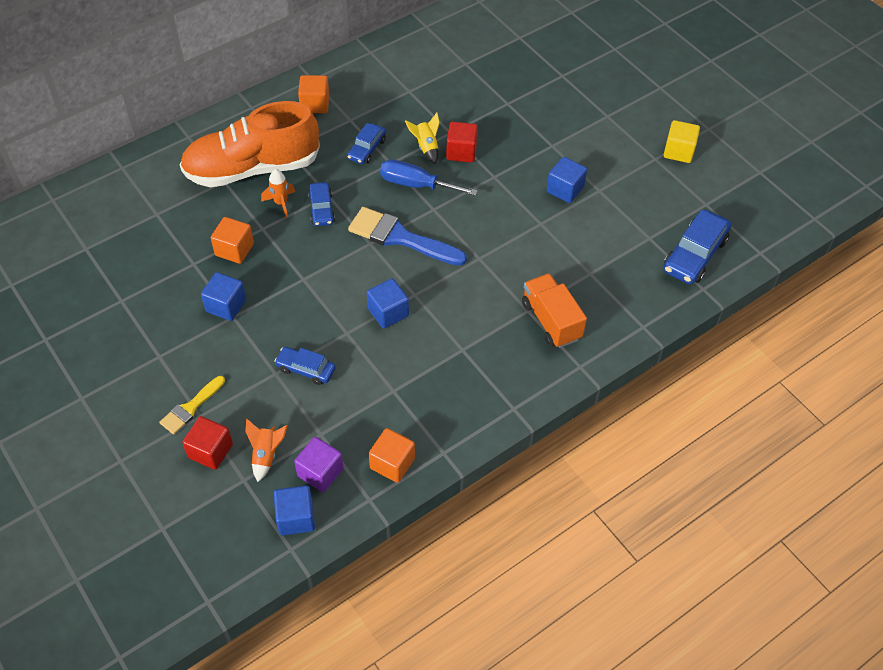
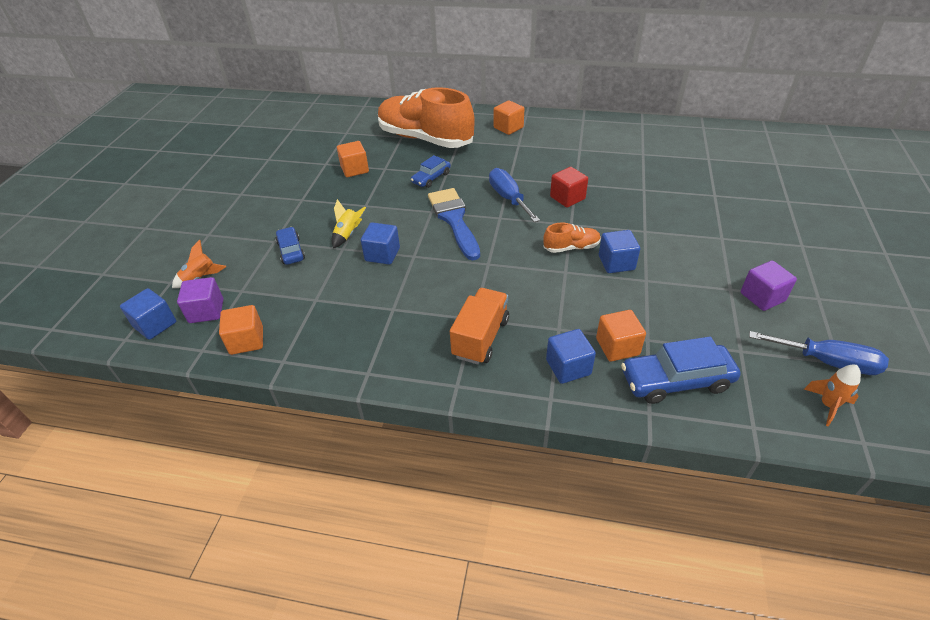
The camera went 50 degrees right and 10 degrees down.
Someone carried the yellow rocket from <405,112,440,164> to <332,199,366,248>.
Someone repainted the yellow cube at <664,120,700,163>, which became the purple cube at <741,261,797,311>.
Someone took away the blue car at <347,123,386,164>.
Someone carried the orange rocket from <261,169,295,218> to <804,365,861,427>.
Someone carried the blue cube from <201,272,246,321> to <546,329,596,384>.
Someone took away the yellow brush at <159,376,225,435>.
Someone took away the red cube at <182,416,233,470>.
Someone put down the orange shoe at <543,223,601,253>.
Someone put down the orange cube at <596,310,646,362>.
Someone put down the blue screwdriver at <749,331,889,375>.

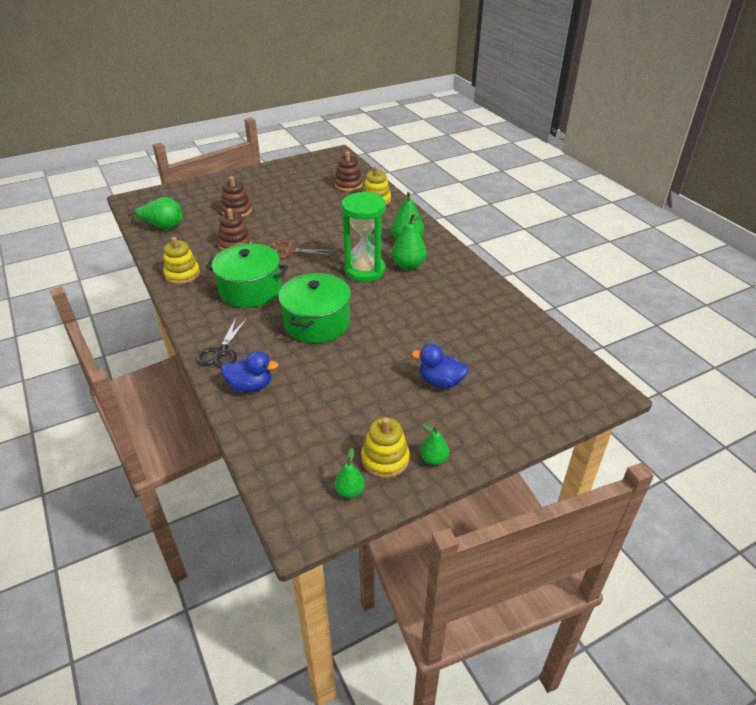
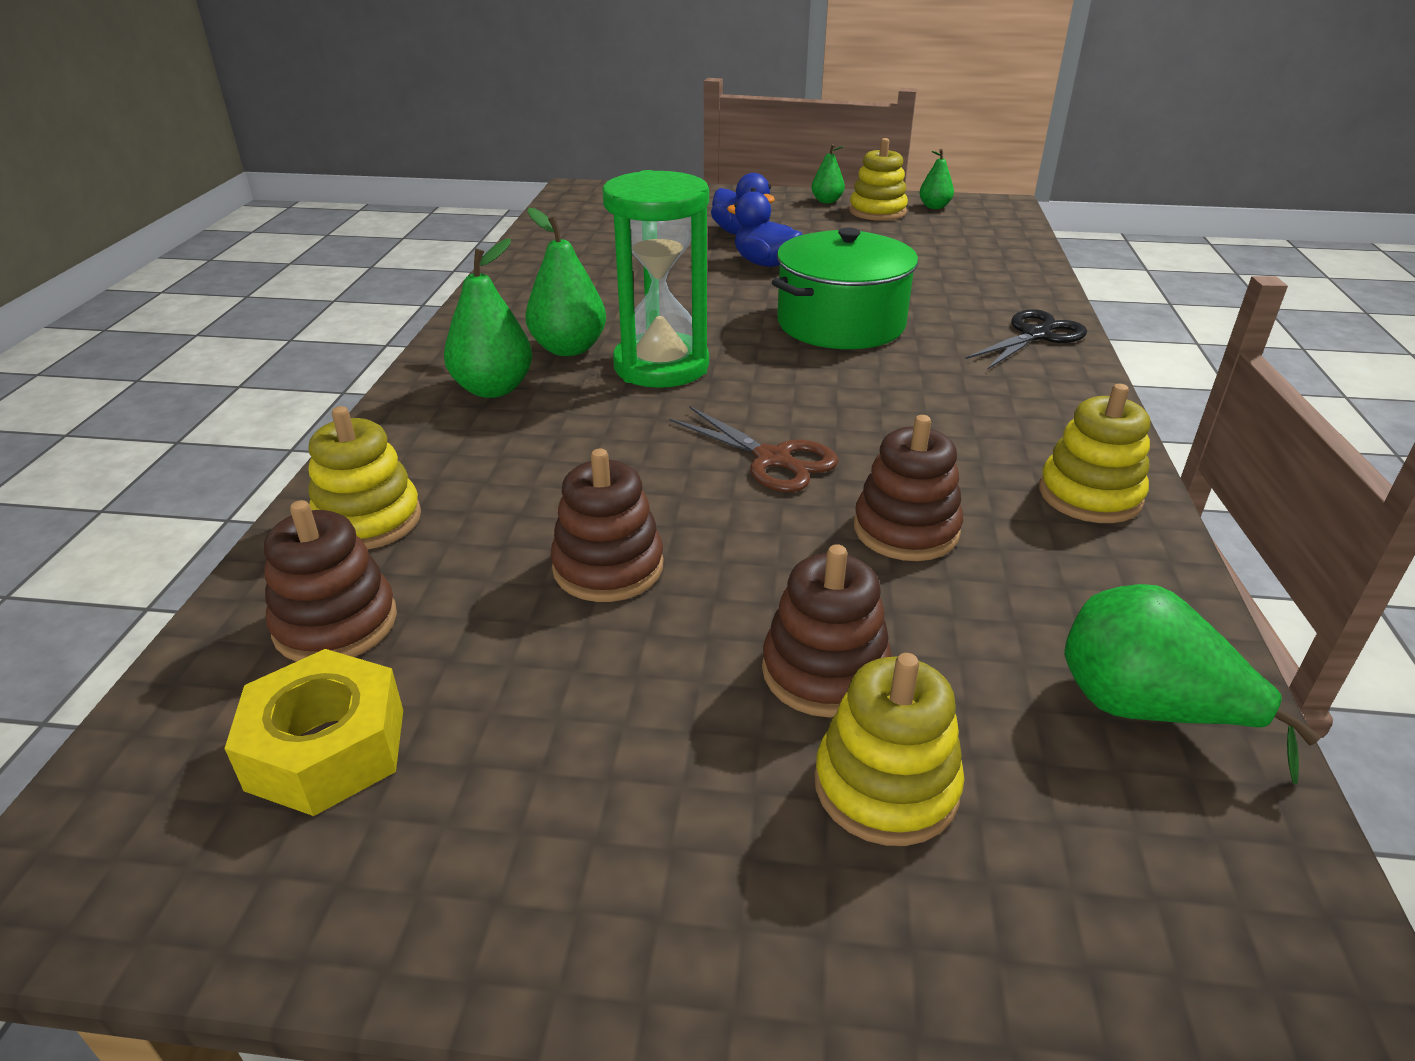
The camera went 145 degrees left and 5 degrees down.
Someone took away the green pot at <205,243,288,308>.
Someone carried the blue duck from <221,351,279,392> to <727,191,802,267>.
Someone put down the brown stacking toy at <551,449,663,602>.
Someone put down the yellow nut at <225,649,403,816>.
Someone put down the yellow stacking toy at <814,653,965,846>.

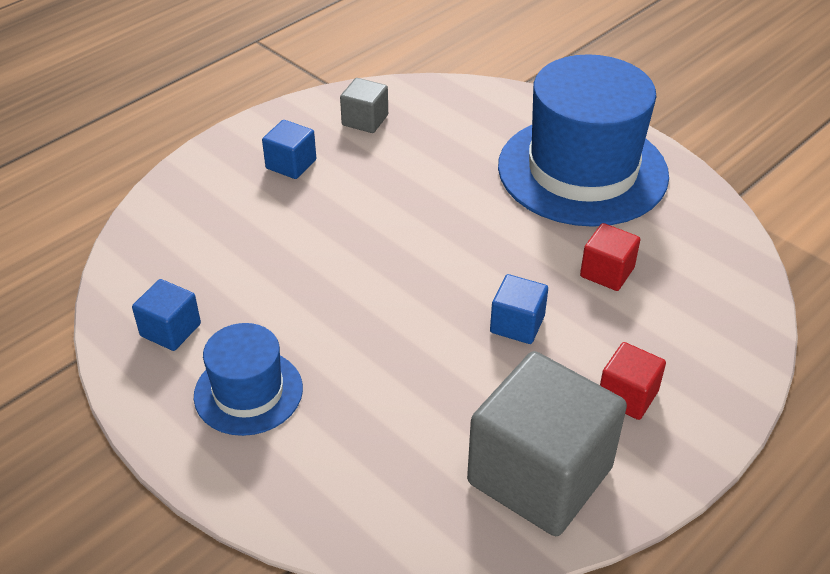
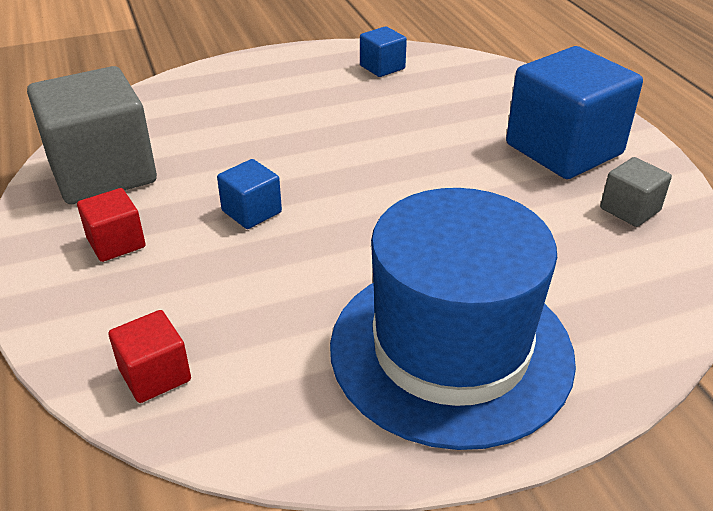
The camera went 115 degrees right and 5 degrees down.
Someone scaled the blue cube at <262,120,316,179> by 2.14.
Someone carried the red cube from <580,223,640,291> to <108,310,191,403>.
Someone took away the blue hat at <194,323,303,436>.

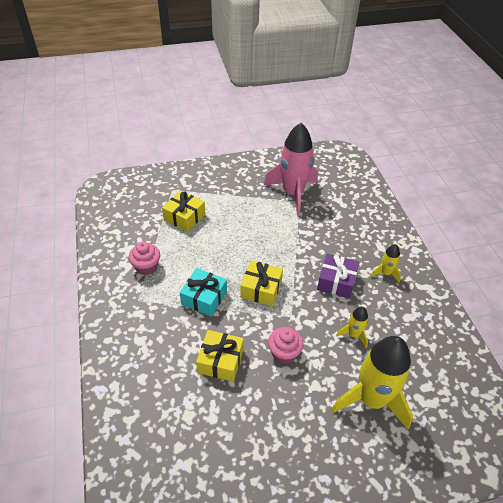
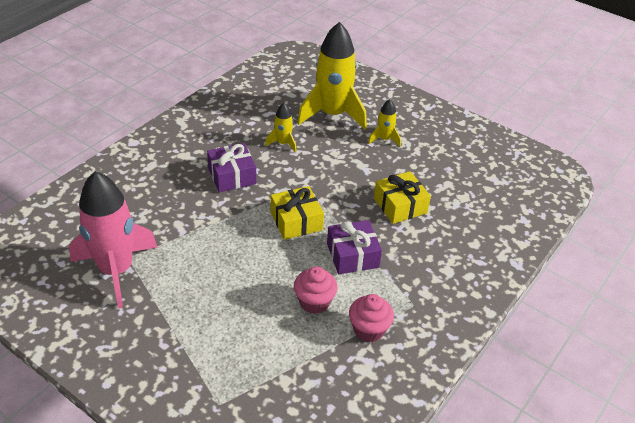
The camera went 130 degrees left and 5 degrees down.
Someone took away the yellow gift at <162,190,205,232>.
Someone carried the yellow rocket from <370,244,401,283> to <368,99,401,147>.
Someone repainted the turquoise gift at <180,268,227,317>, which became the purple gift at <327,220,382,274>.
Someone carried the pink cupcake from <268,327,304,364> to <294,266,338,314>.

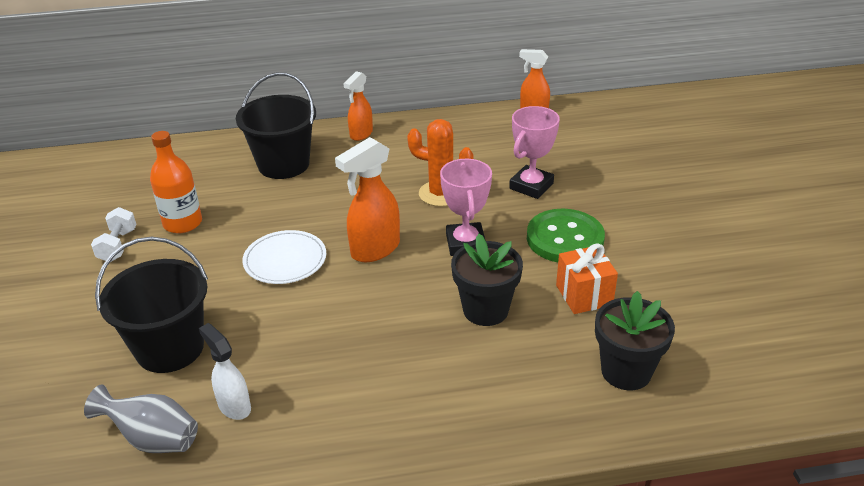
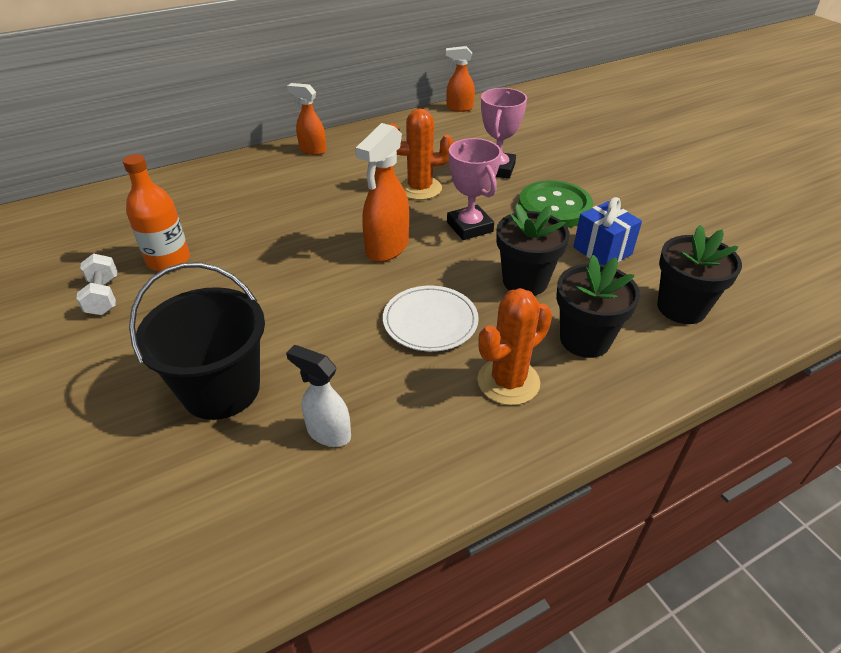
The camera went 20 degrees left and 5 degrees up.
Someone rotated the orange spray bottle at <343,71,373,141> by 105 degrees clockwise.
Someone took away the black bucket at <236,72,316,179>.
Someone carried the white plate from <242,230,326,284> to <383,286,479,352>.
Someone repainted the orange gift at <556,243,618,314>, which became the blue gift at <573,197,642,265>.
Someone took away the grey vase at <84,384,198,453>.
Someone put down the black flower pot at <556,255,640,358>.
Someone put down the orange cactus at <477,288,552,405>.

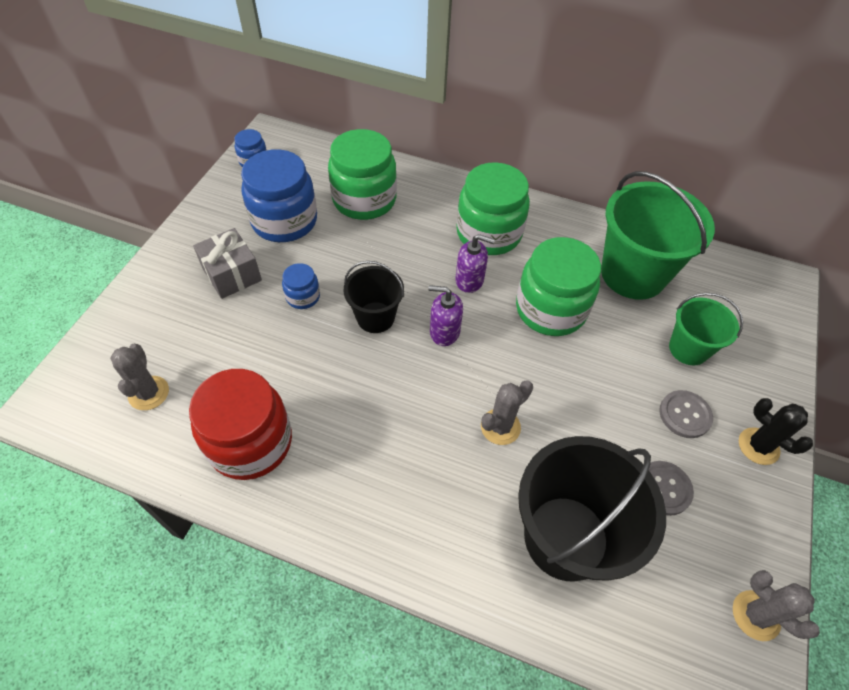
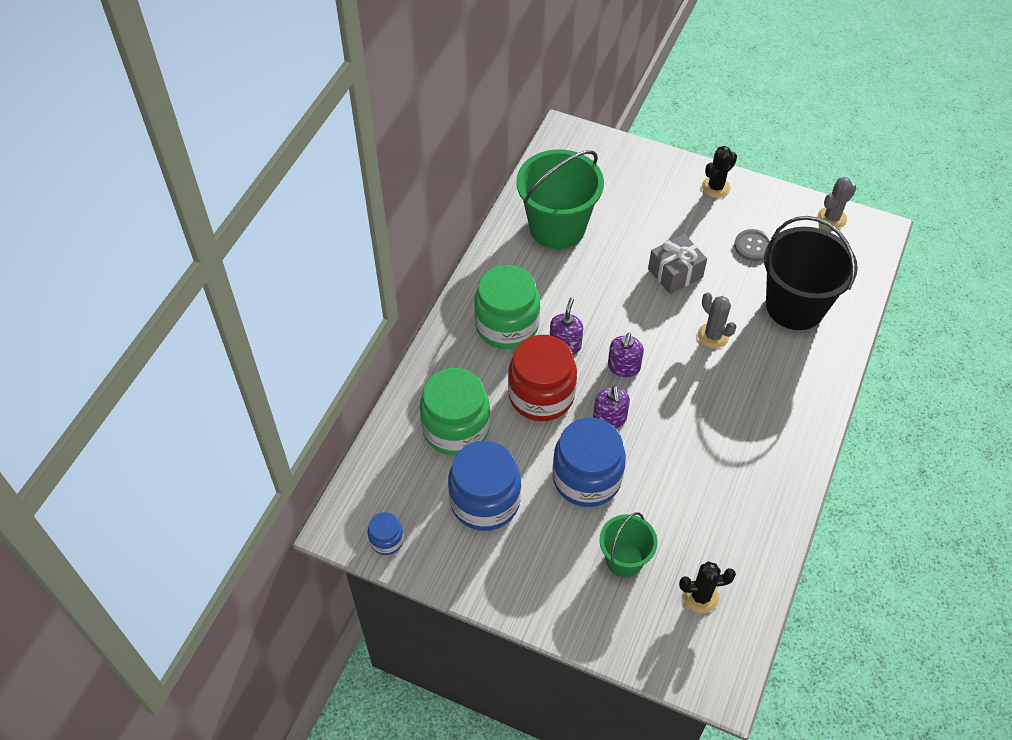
The camera went 85 degrees left and 0 degrees up.
Someone carried the grey gift from <193,228,262,299> to <648,234,707,294>.
Someone took away the green jar at <516,237,601,336>.
Someone swapped the black bucket at <344,261,404,333> for the purple soap dispenser at <593,385,630,428>.
Someone scaled the blue jar at <282,263,320,309> by 2.10.
Someone carried the green bucket from <669,293,743,365> to <599,512,658,577>.
Someone repainted the grey cactus at <110,344,169,410>, which became the black cactus at <679,561,736,613>.
Someone carried the red jar from <189,369,292,480> to <508,335,577,421>.
Someone took away the grey button at <659,390,713,438>.

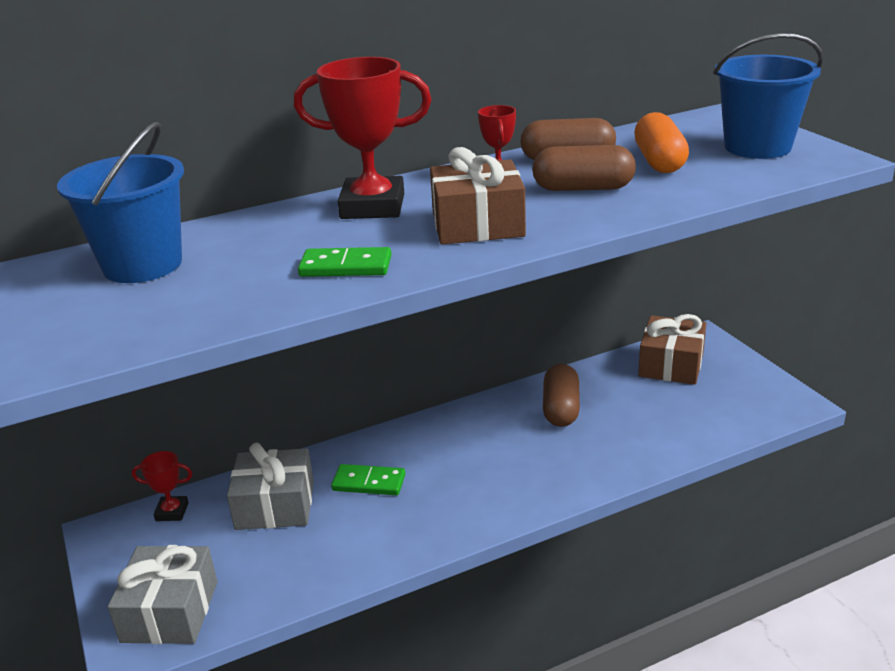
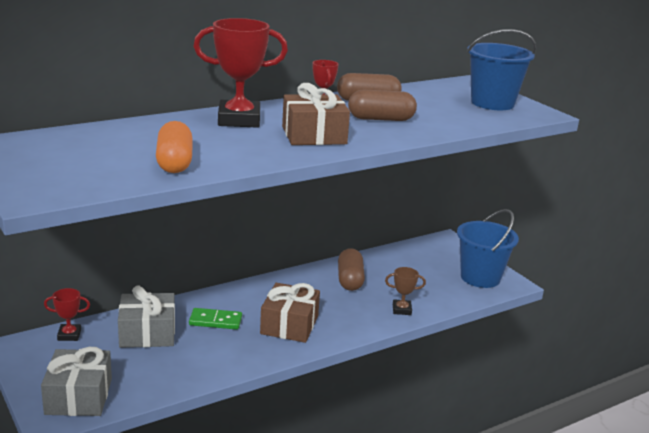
The camera went 10 degrees left and 5 degrees down.
Someone carried the orange capsule from <634,112,689,173> to <156,121,193,173>.
Someone carried the blue bucket from <57,122,184,283> to <457,209,519,288>.
Someone took away the green domino at <298,247,392,277>.
Someone carried the brown gift from <638,314,706,385> to <260,283,320,343>.
Someone put down the brown trophy at <385,267,426,315>.

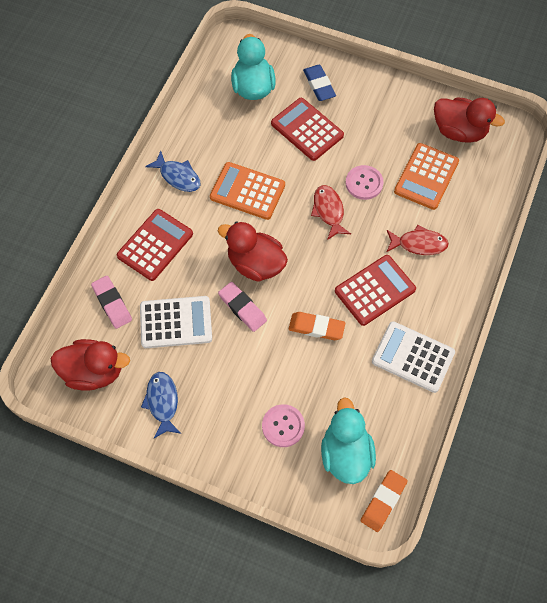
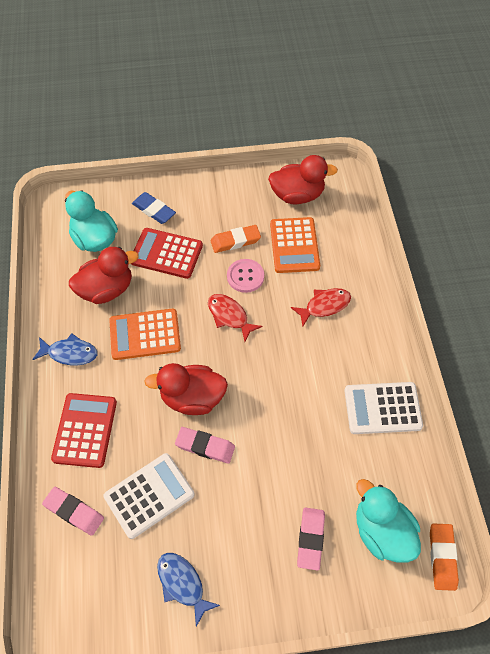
The camera went 30 degrees left and 5 degrees down.
Someone took away the red calculator at <335,255,416,326>.
Someone carried the orange eraser from <289,312,345,340> to <210,225,261,253>.
Someone carried the red duck from <50,339,130,391> to <69,247,139,304>.
Someone swapped the pink button at <262,404,305,447> for the pink eraser at <297,507,325,571>.

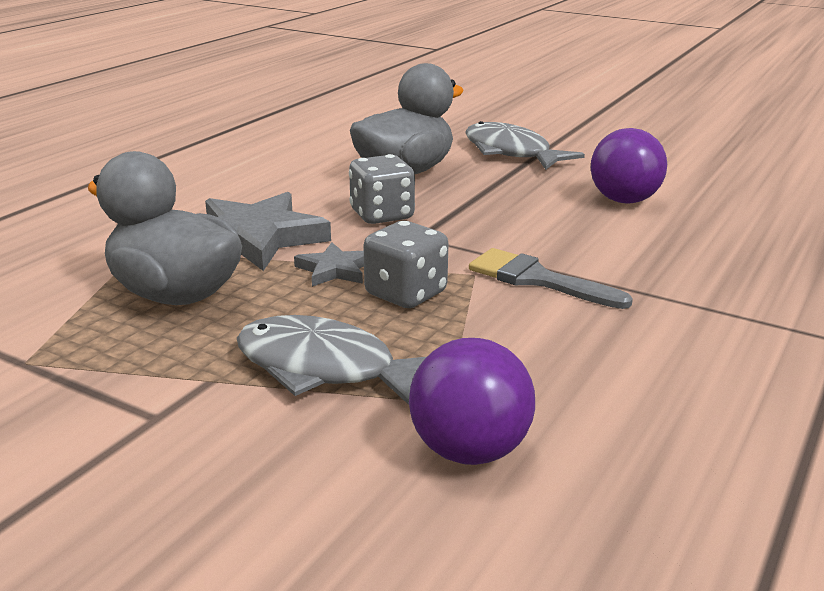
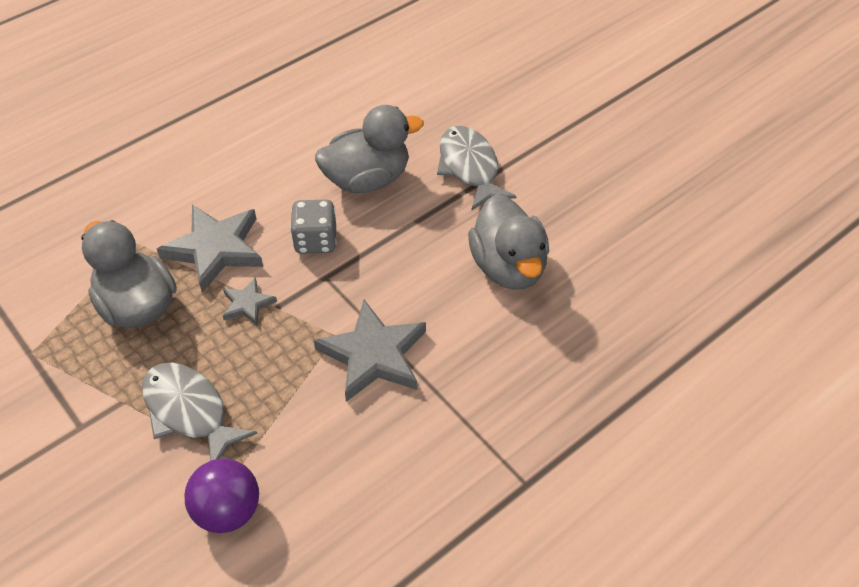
The camera went 20 degrees right and 25 degrees up.
Someone swapped the purple ball at <591,128,667,204> for the grey duck at <468,194,549,290>.
Someone took away the grey dice at <364,221,449,308>.
Someone swapped the grey brush at <469,248,633,309> for the grey star at <314,300,426,402>.

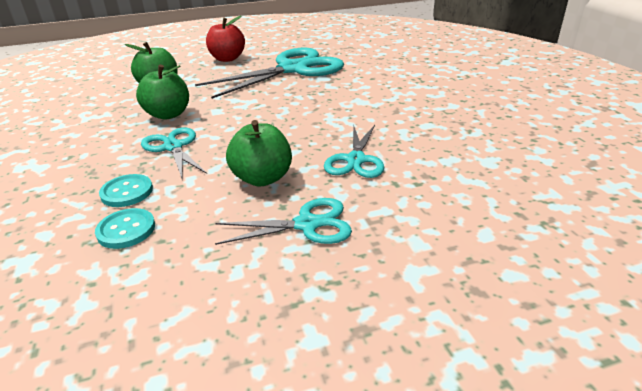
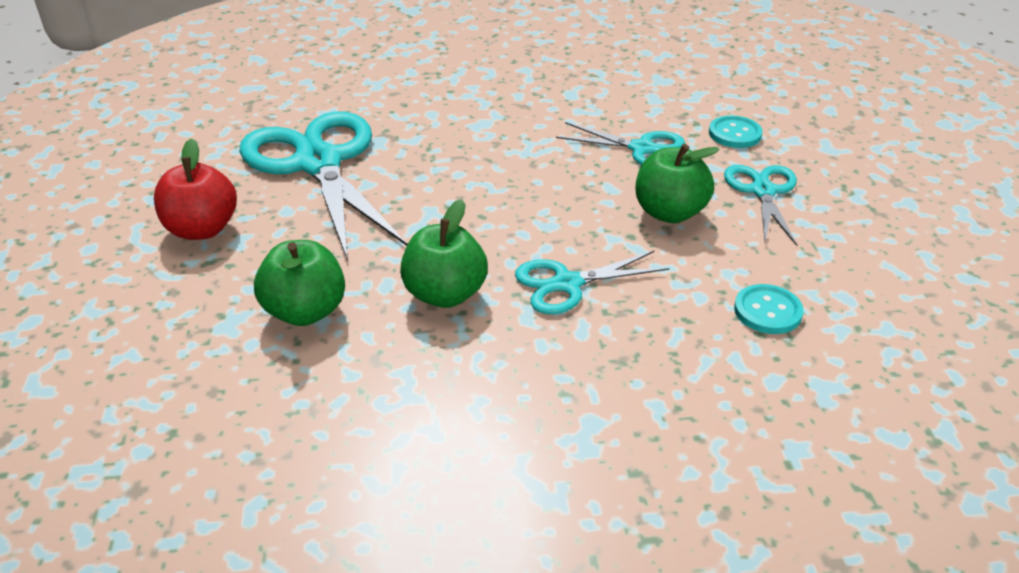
The camera went 80 degrees left and 5 degrees up.
Someone carried the turquoise button from <99,174,153,207> to <709,116,763,148>.

